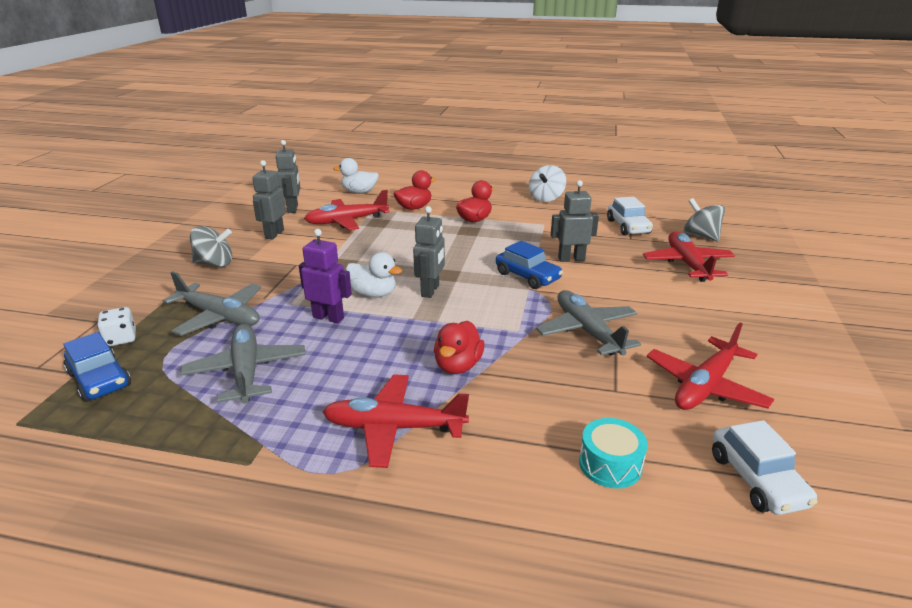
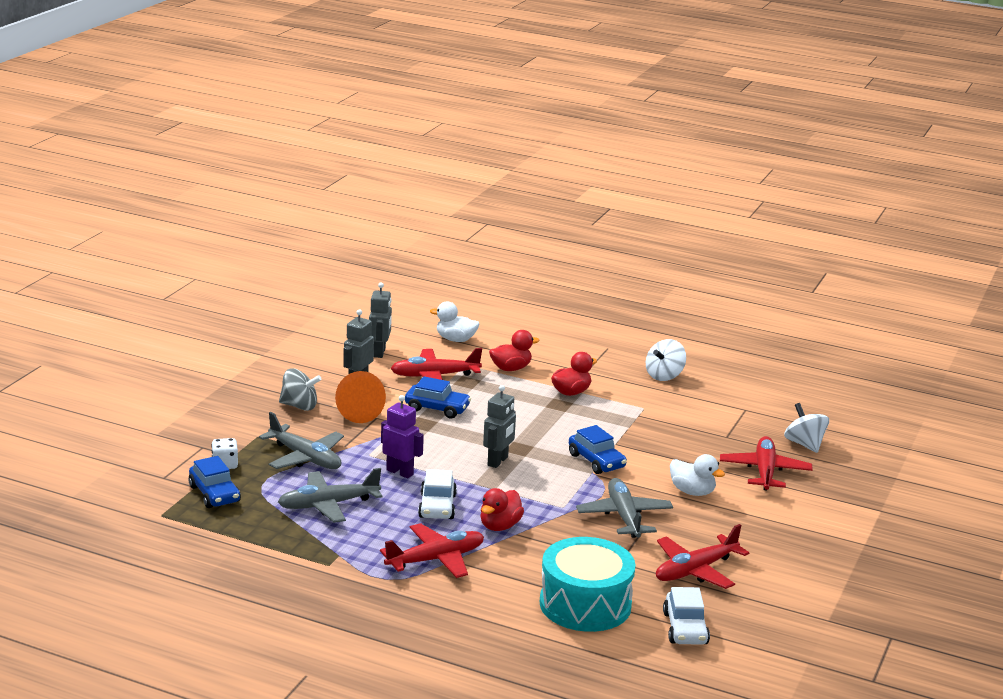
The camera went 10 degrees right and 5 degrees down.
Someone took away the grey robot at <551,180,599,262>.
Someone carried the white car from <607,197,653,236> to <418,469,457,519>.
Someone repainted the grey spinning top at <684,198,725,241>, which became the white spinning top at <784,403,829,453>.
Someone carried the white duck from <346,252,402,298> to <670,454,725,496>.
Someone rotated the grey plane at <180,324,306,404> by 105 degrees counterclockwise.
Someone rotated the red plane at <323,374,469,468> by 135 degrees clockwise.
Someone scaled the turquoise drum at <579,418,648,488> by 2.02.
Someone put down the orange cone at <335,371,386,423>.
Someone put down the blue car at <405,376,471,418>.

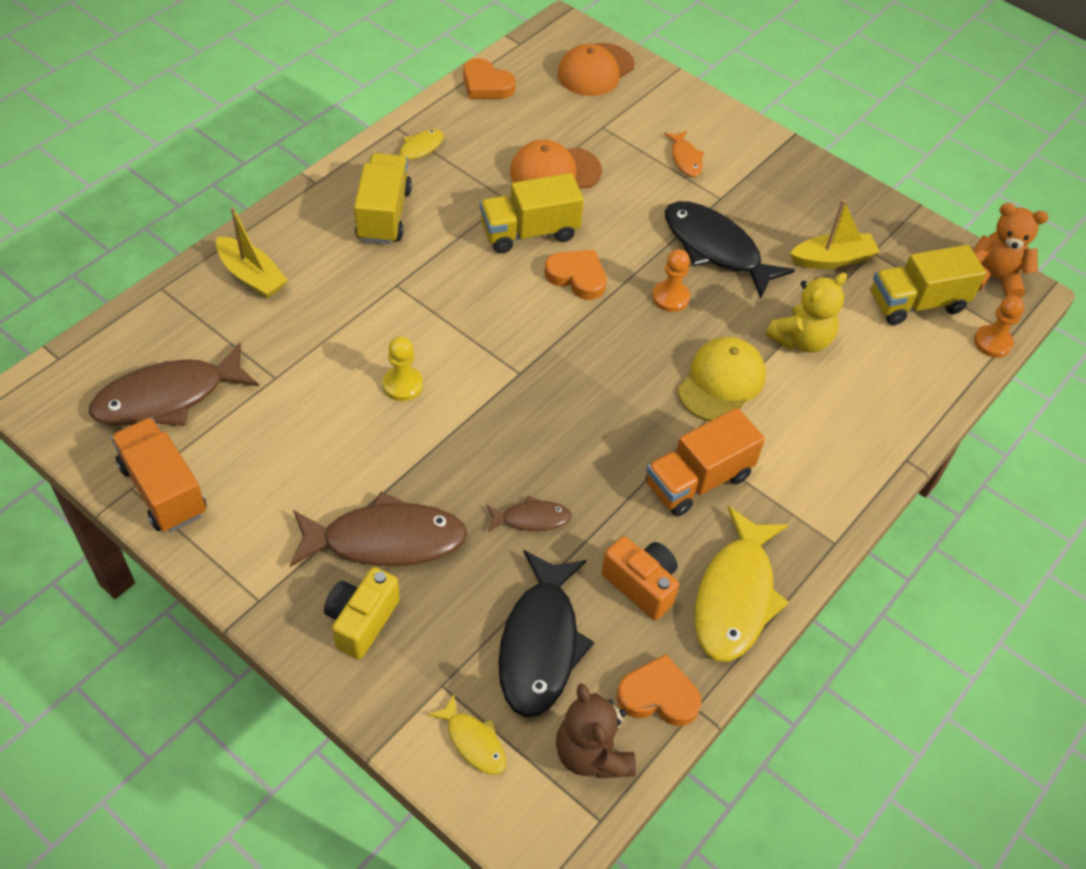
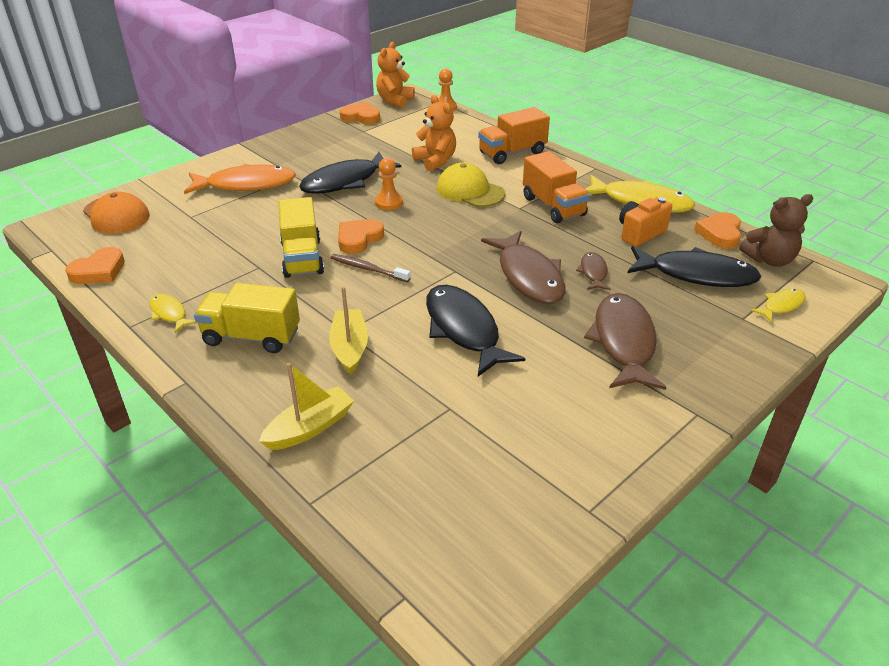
The camera went 80 degrees left and 15 degrees down.
Someone scaled the orange fish at <664,130,704,177> by 2.02.
Someone took away the orange cap at <510,140,602,189>.
Someone carried the yellow boat from <790,199,880,269> to <329,286,368,375>.
Someone took away the yellow truck at <871,245,986,325>.
Someone repainted the yellow teddy bear at <765,272,847,353>, which became the orange teddy bear at <412,95,456,171>.
Someone swapped the yellow pawn at <383,337,423,401> for the black fish at <426,285,525,376>.
Someone carried the brown fish from <89,343,259,426> to <481,231,565,304>.
Someone carried the orange truck from <111,417,206,532> to <478,107,550,164>.
Someone took away the yellow camera at <324,567,400,659>.
Someone put down the orange heart at <340,102,380,125>.
Someone put down the brown toothbrush at <330,254,411,282>.

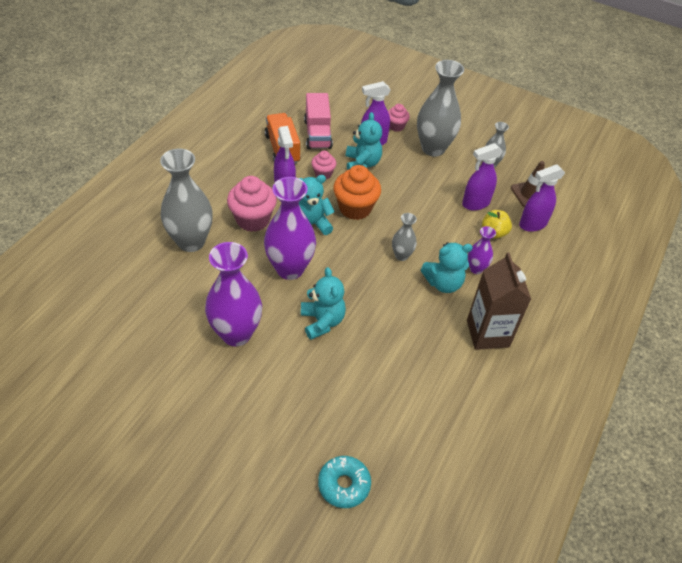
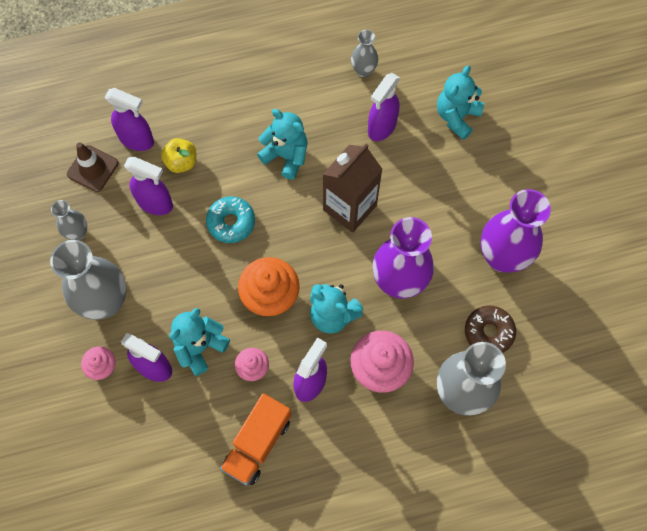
The camera went 130 degrees left and 20 degrees up.
Someone took away the pink truck at <304,93,333,149>.
Someone carried the grey vase from <392,213,417,261> to <351,30,378,77>.
Someone took away the purple vase at <468,226,496,274>.
Someone carried the brown carton from <467,252,531,350> to <322,143,382,233>.
Someone carried the turquoise teddy bear from <301,267,346,340> to <437,66,484,140>.
Someone carried the turquoise donut from <318,456,371,508> to <206,196,255,243>.
Someone put down the purple spray bottle at <368,73,400,141>.
Someone put down the brown donut at <465,305,516,353>.

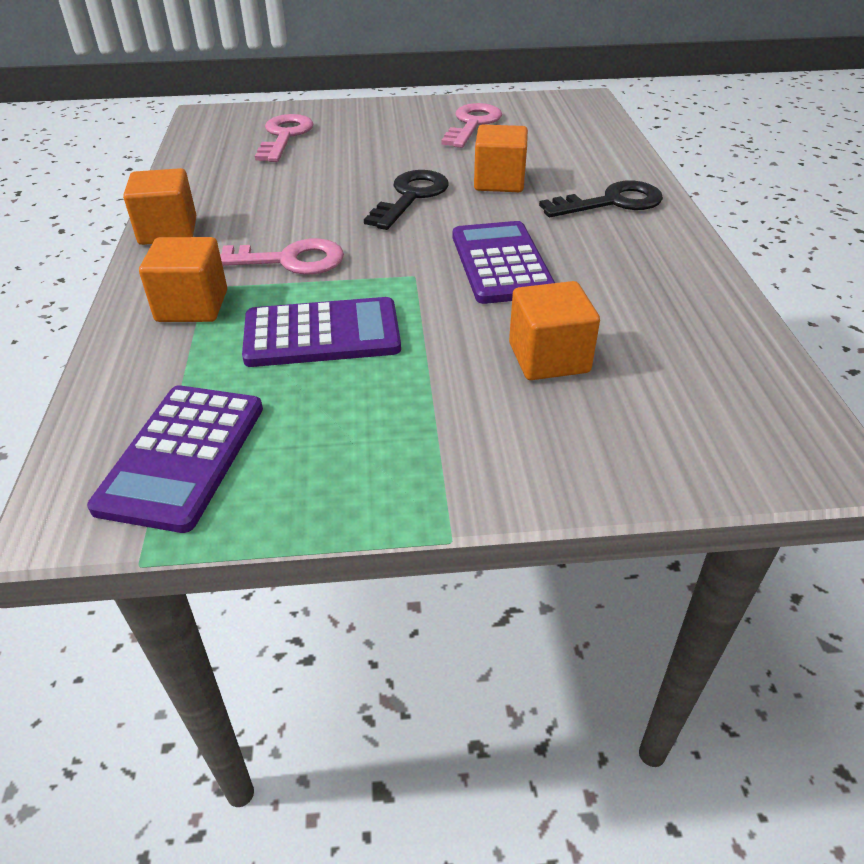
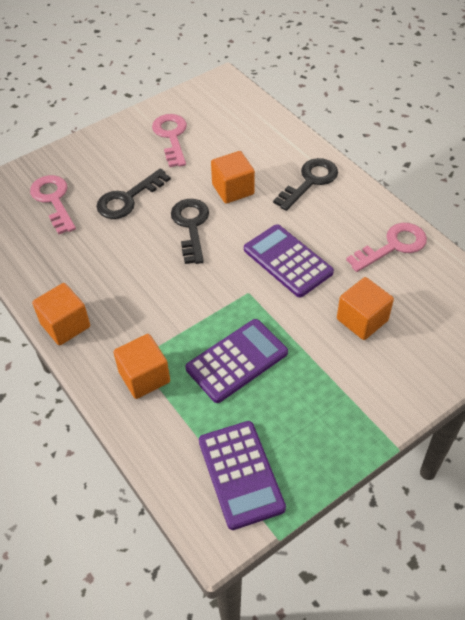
The camera went 30 degrees left and 10 degrees up.
Someone carried the pink key from <220,238,344,275> to <346,223,427,272>.
Someone put down the black key at <96,169,171,219>.

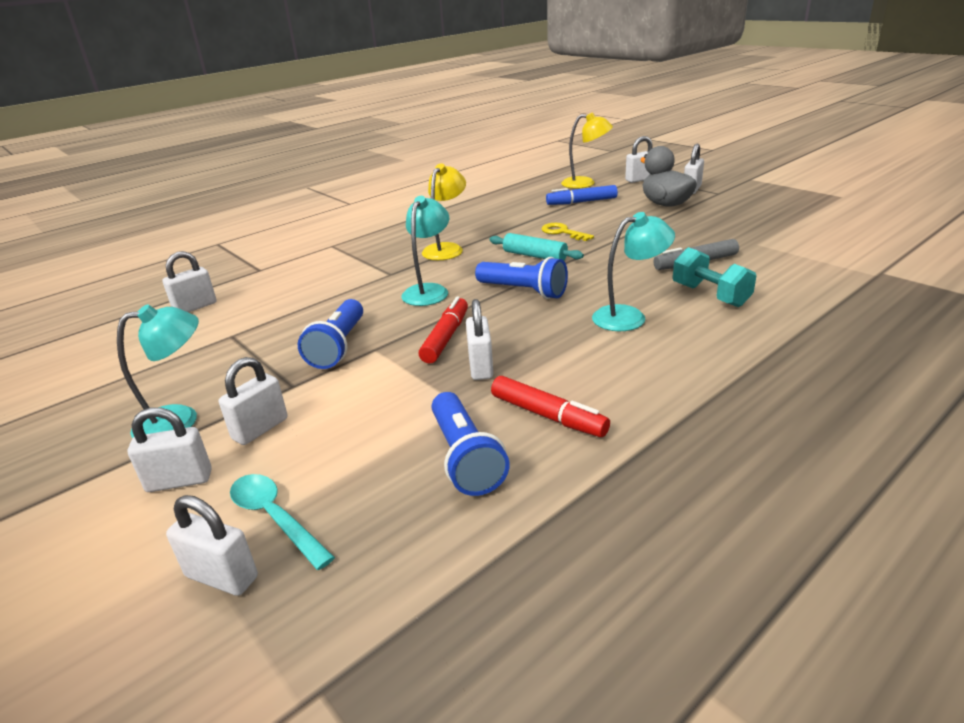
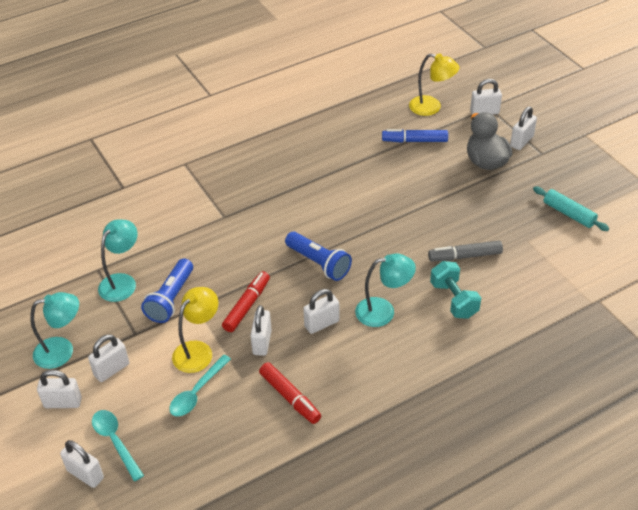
The camera went 10 degrees right and 15 degrees up.
Someone carried the yellow lamp from <422,163,466,260> to <172,287,218,373>.
Someone carried the turquoise lamp from <401,196,449,306> to <98,219,138,302>.
Someone took away the yellow key at <542,223,594,241>.
Someone carried the turquoise rolling pin from <489,233,584,260> to <533,186,609,231>.
Someone carried the white padlock from <163,251,217,312> to <303,289,340,334>.
Someone took away the blue flashlight at <432,392,510,496>.
Someone put down the turquoise spoon at <169,355,231,417>.

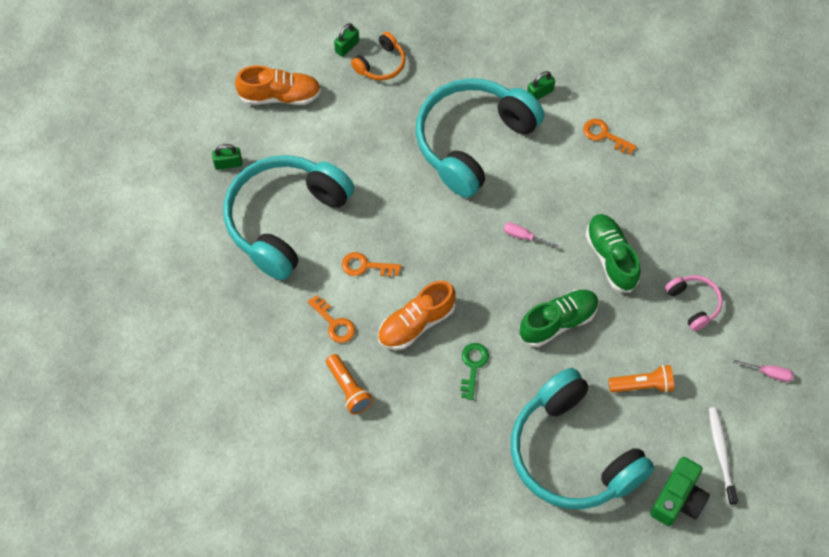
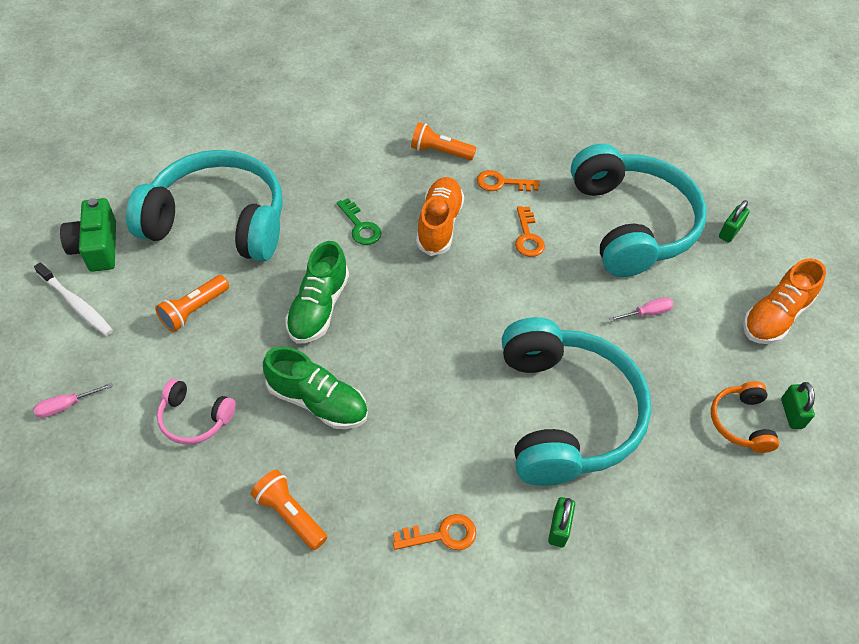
The camera went 135 degrees right and 10 degrees down.
Someone carried the pink screwdriver from <504,222,559,249> to <609,297,674,322>.
Someone rotated the orange key at <342,252,401,277> by 120 degrees clockwise.
Someone put down the orange flashlight at <251,470,327,550>.

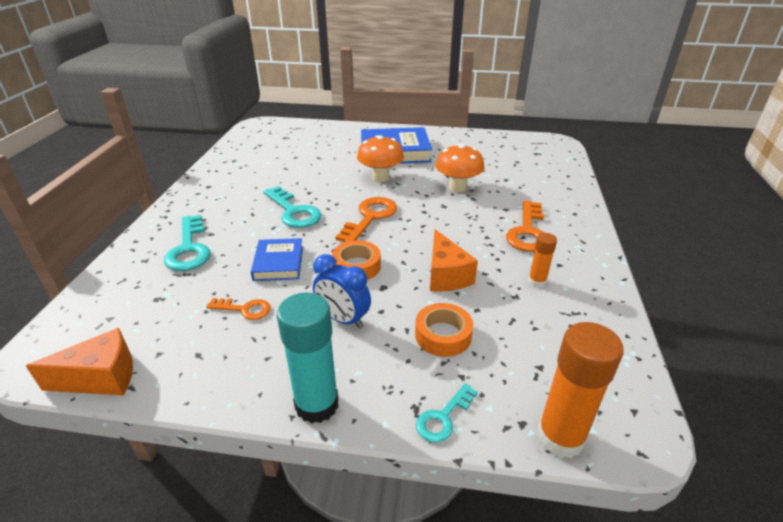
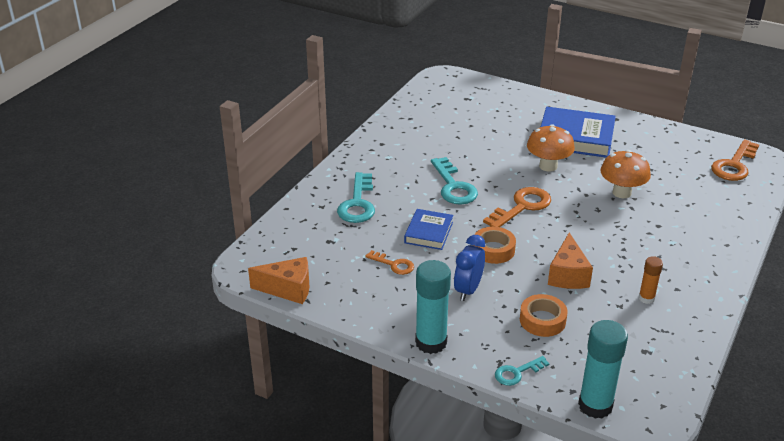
The camera went 20 degrees right and 0 degrees up.
Someone carried the orange key from <506,200,544,252> to <711,139,759,181>.
Someone rotated the blue clock at <313,254,371,329> by 60 degrees clockwise.
Someone repainted the orange glue stick at <537,322,624,458>, which became the turquoise glue stick at <578,320,628,419>.

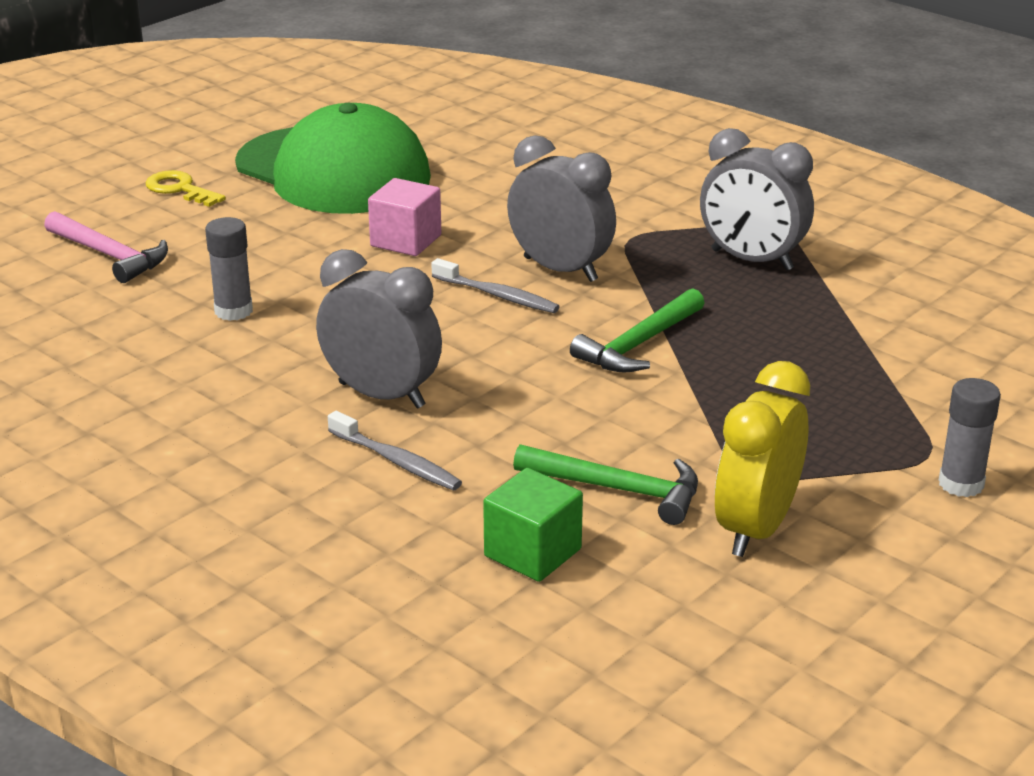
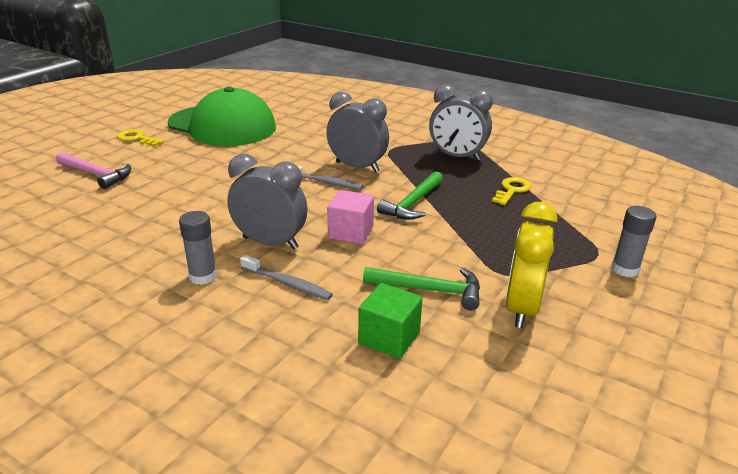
The camera went 10 degrees left and 0 degrees up.
Someone carried the pink cube from <368,178,441,256> to <327,190,374,244>.
Someone carried the grey glue stick from <205,217,253,321> to <179,211,217,285>.
Someone put down the yellow key at <492,177,531,205>.

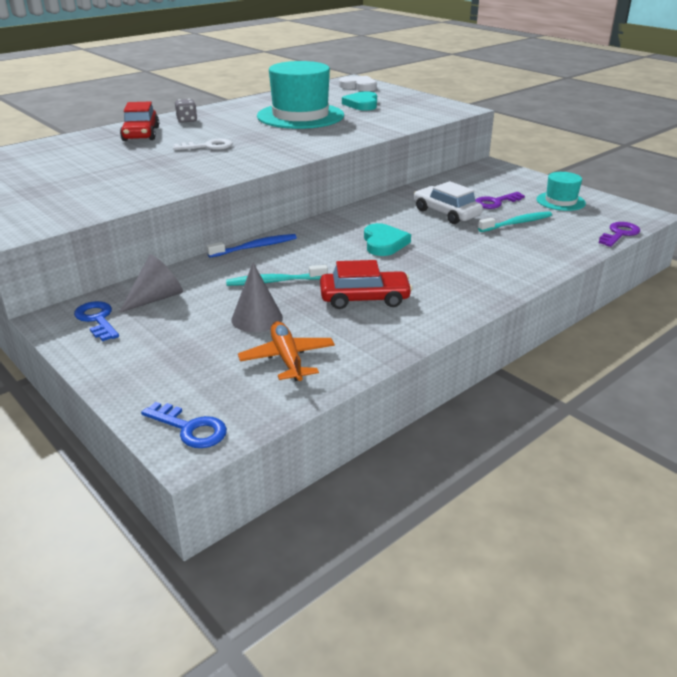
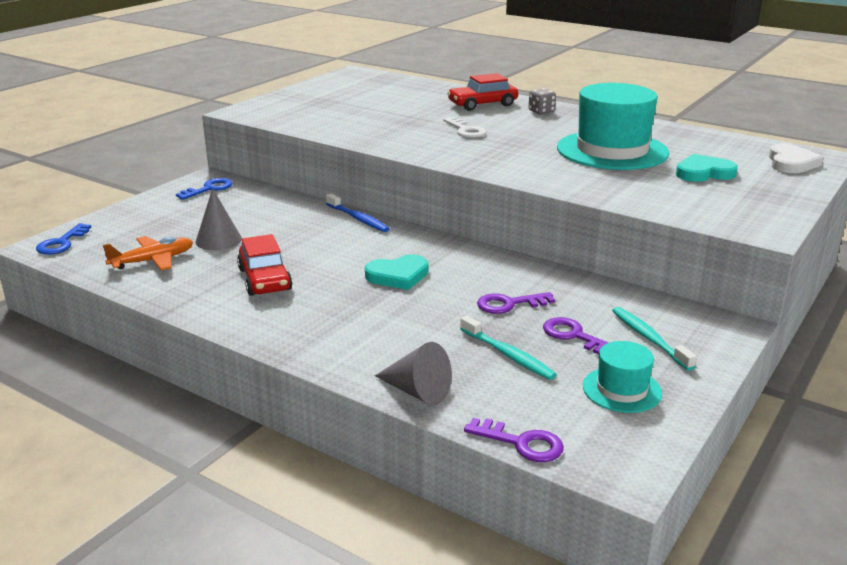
The camera went 75 degrees right and 5 degrees down.
Someone swapped the white car at <414,181,483,224> for the purple key at <477,292,555,314>.
Someone carried the grey cone from <119,255,183,313> to <375,342,452,405>.
Someone carried the turquoise toothbrush from <226,265,328,286> to <612,307,697,371>.

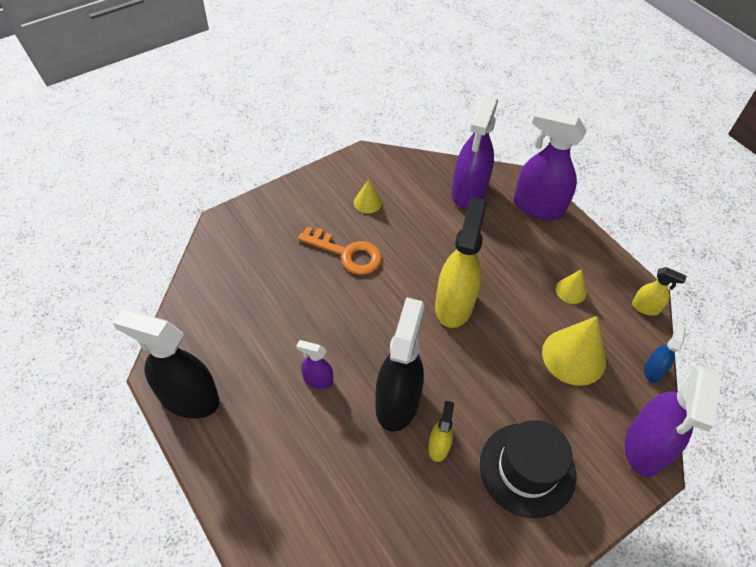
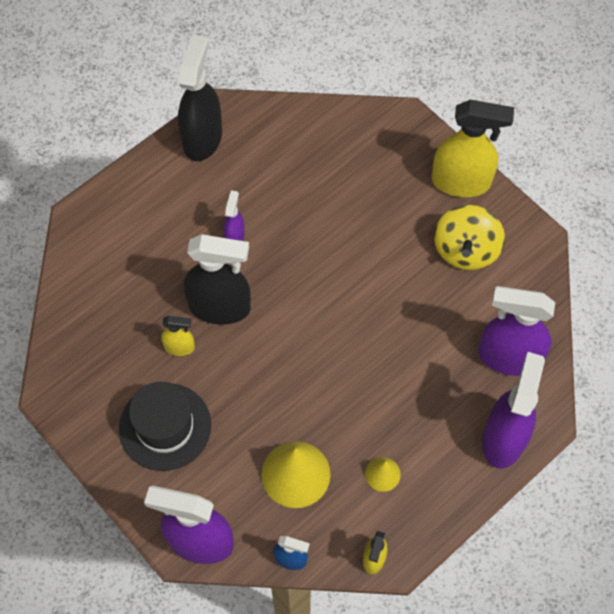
The camera went 85 degrees right and 10 degrees up.
Someone swapped the yellow cone at <354,179,382,213> for the yellow spinning top at <434,205,505,270>.
Someone carried the yellow spray bottle from <435,197,487,328> to <432,100,514,197>.
Someone took away the orange key at <298,226,382,275>.

